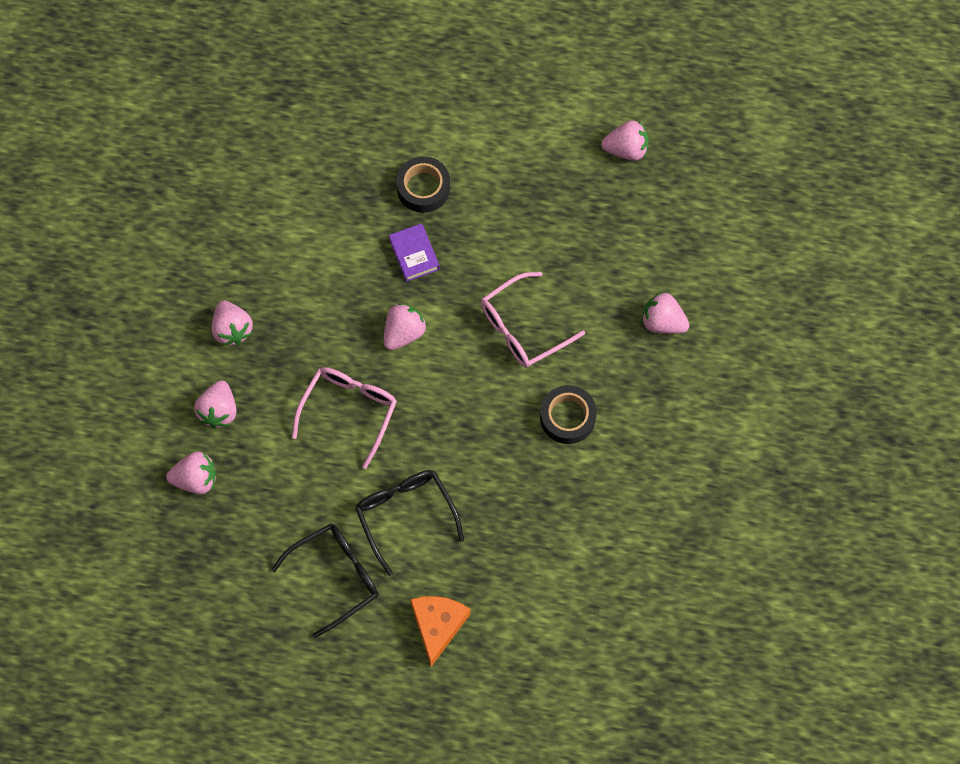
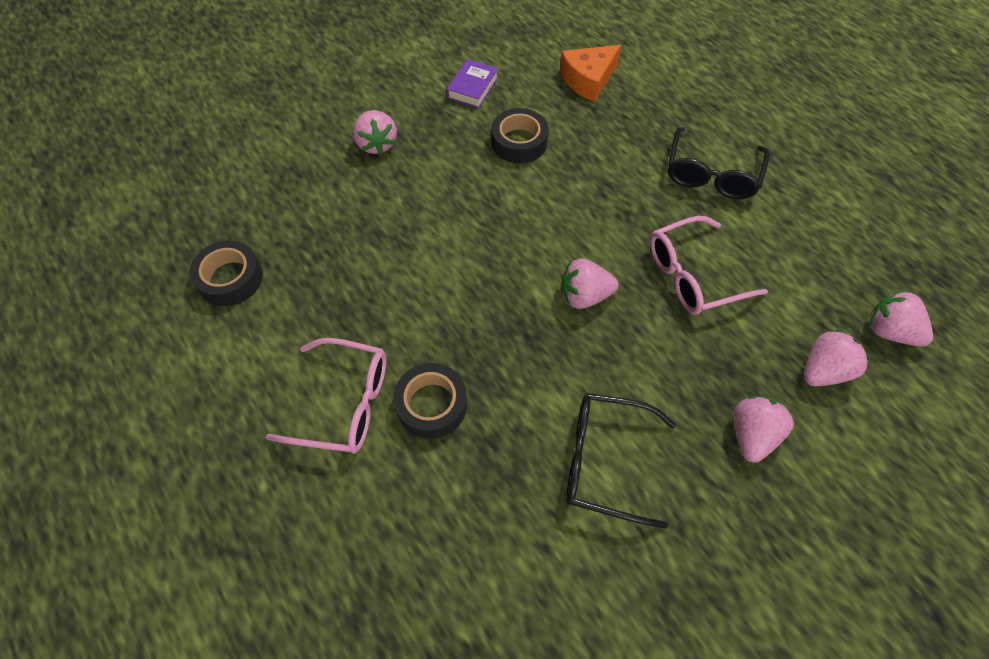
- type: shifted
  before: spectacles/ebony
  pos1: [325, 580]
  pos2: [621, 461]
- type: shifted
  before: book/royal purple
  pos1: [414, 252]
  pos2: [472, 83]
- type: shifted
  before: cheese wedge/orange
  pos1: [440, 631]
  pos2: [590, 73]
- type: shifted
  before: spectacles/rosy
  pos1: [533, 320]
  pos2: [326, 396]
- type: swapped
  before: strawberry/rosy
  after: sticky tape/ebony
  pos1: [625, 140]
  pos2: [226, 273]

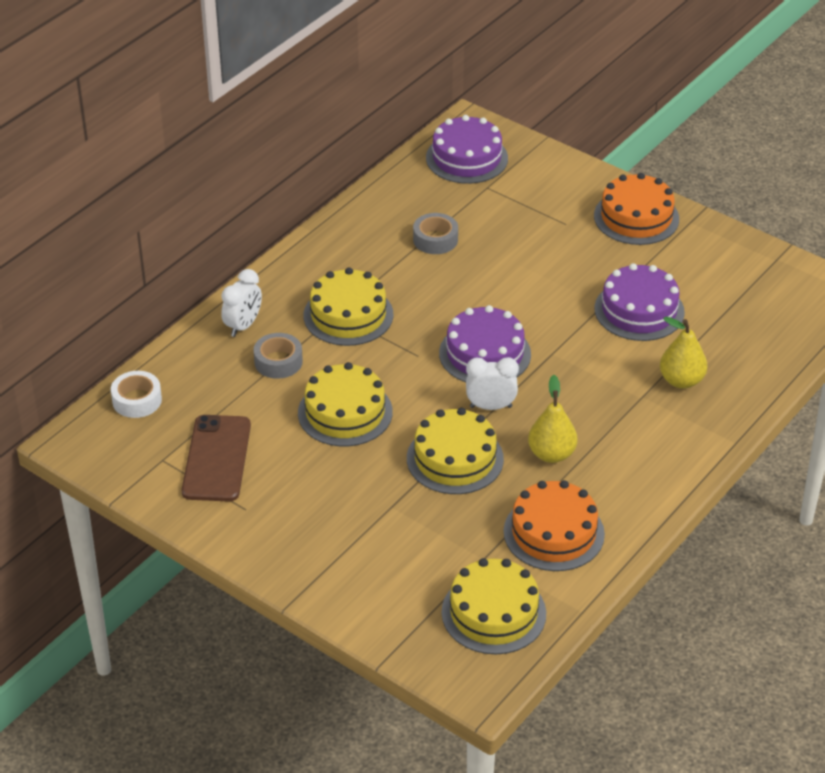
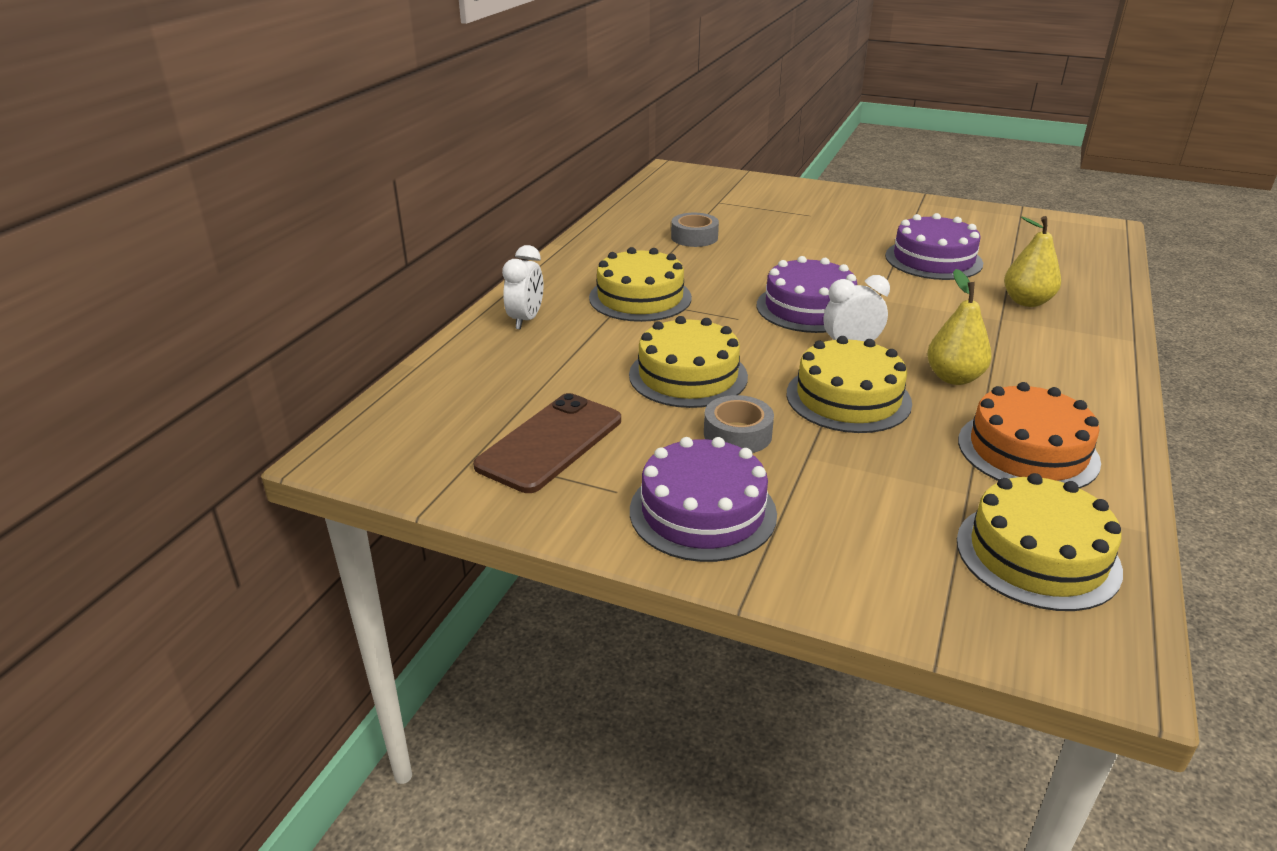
- type: gone
  before: sticky tape/pure white
  pos1: [136, 394]
- type: rotated
  before: mobile phone/dark brown
  pos1: [216, 458]
  pos2: [547, 443]
  turn: 45
- type: shifted
  before: sticky tape/grey
  pos1: [278, 356]
  pos2: [739, 424]
- type: shifted
  before: cake/royal purple
  pos1: [467, 149]
  pos2: [703, 499]
- type: gone
  before: cake/orange
  pos1: [636, 209]

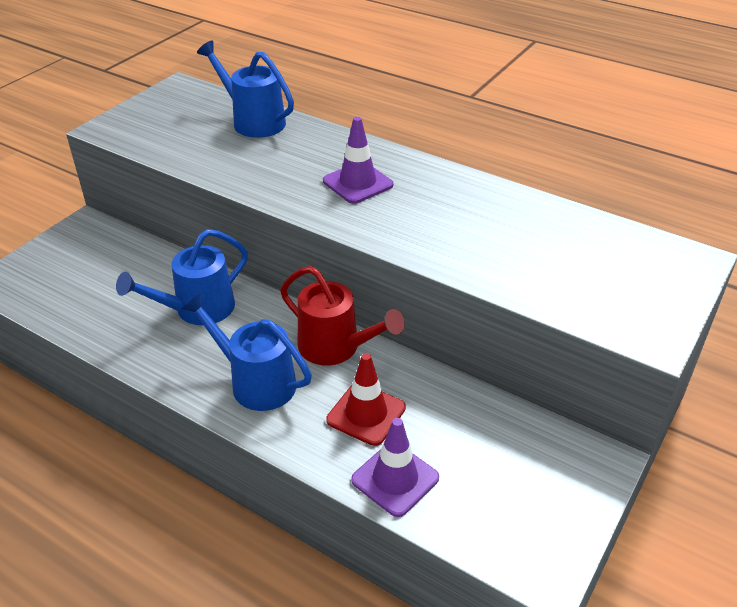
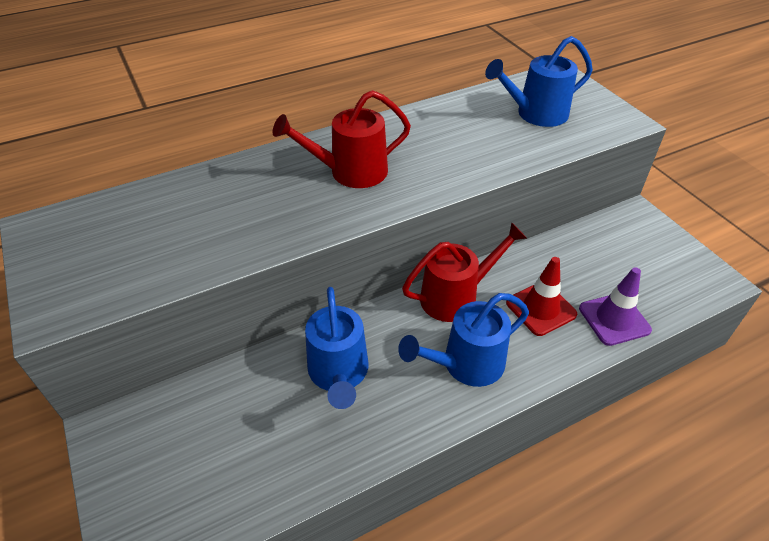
- type: shifted
  before: watering pot/royal blue
  pos1: [245, 89]
  pos2: [539, 81]
- type: swapped
  before: traffic cone/royal purple
  after: watering pot/crimson
  pos1: [358, 160]
  pos2: [342, 139]

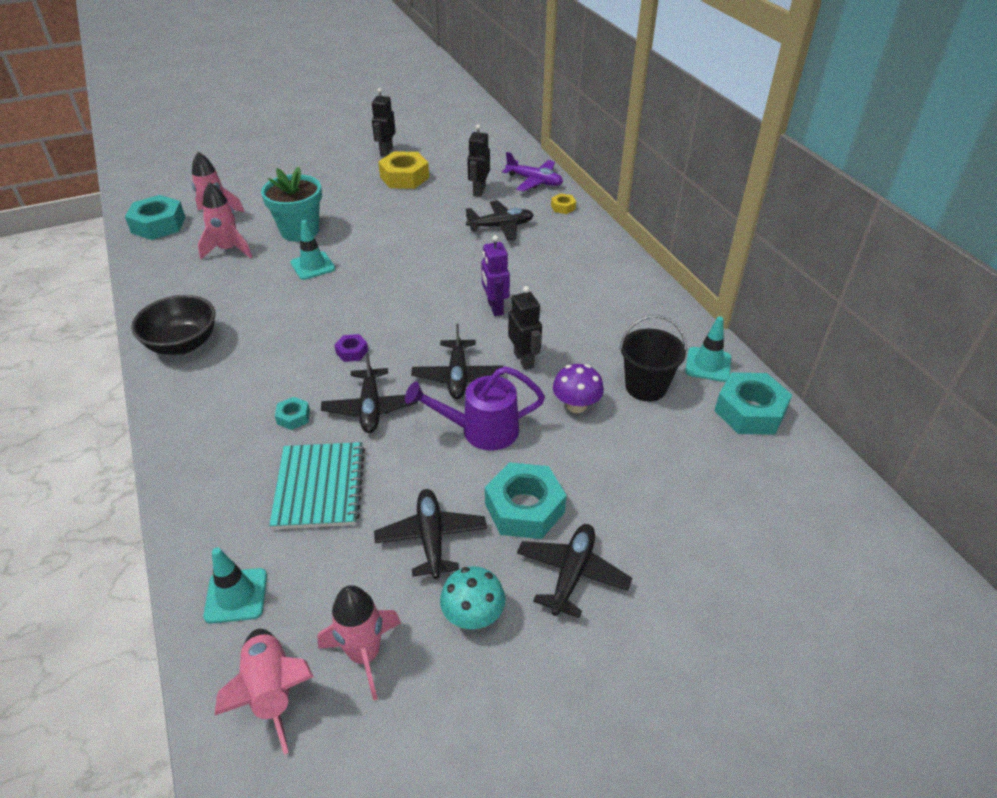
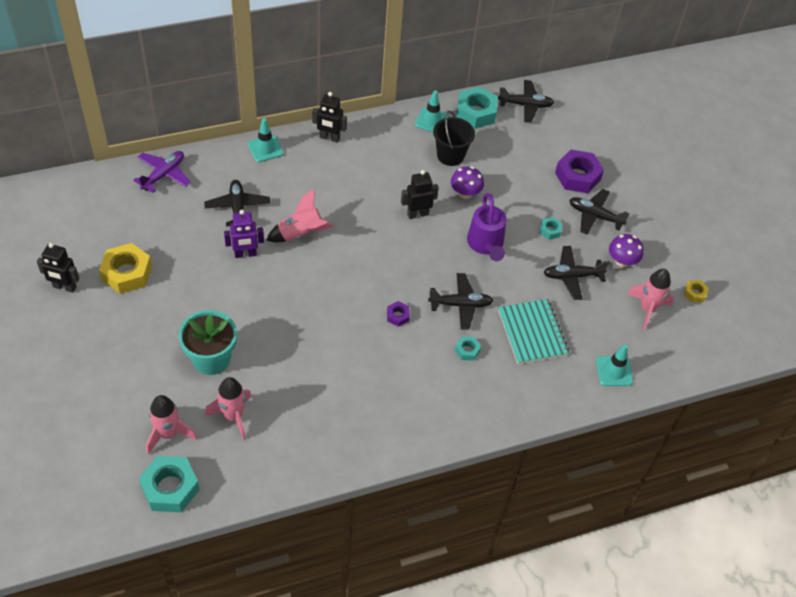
- type: gone
  before: deep dish/ebony
  pos1: [173, 325]
- type: shifted
  before: spaceship/rosy
  pos1: [264, 692]
  pos2: [300, 215]
- type: rotated
  before: exercise book/teal
  pos1: [317, 485]
  pos2: [533, 331]
  turn: 75
- type: shifted
  before: traffic cone/teal
  pos1: [313, 250]
  pos2: [266, 140]
- type: shifted
  before: aeroplane/ebony
  pos1: [457, 361]
  pos2: [526, 101]
- type: repainted
  before: mushroom/teal
  after: mushroom/royal purple
  pos1: [472, 597]
  pos2: [626, 250]
- type: shifted
  before: toy robot/ebony
  pos1: [478, 160]
  pos2: [329, 117]
- type: shifted
  before: toy robot/royal purple
  pos1: [495, 275]
  pos2: [244, 234]
- type: scaled
  before: nut/teal
  pos1: [526, 500]
  pos2: [551, 228]
  scale: 0.49
- type: shifted
  before: nut/golden
  pos1: [563, 203]
  pos2: [696, 291]
- type: new
  after: nut/royal purple
  pos2: [579, 171]

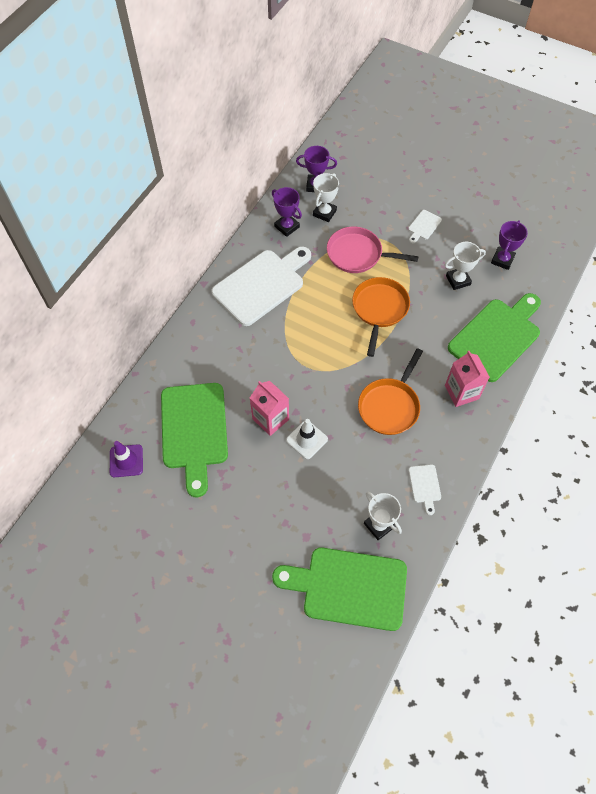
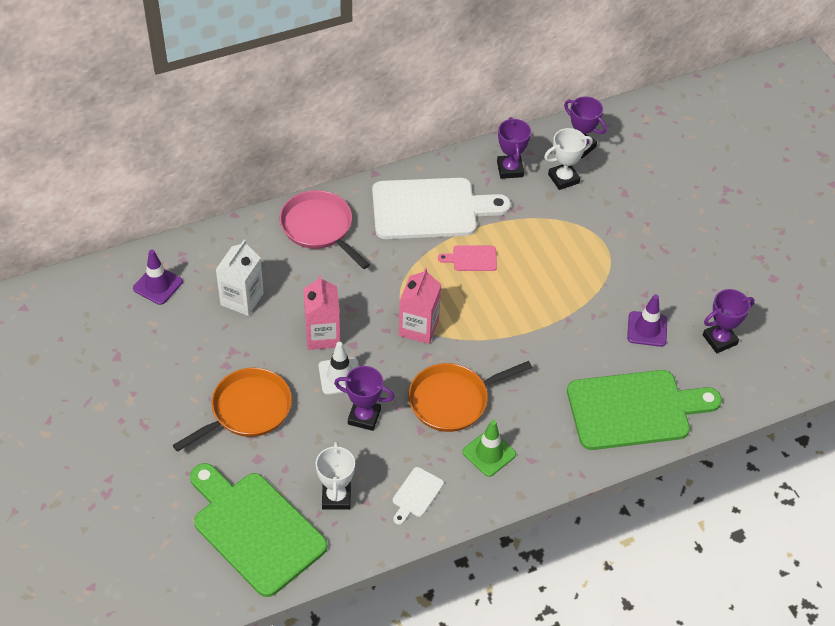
- type: swapped
  before: bread board/leaf-green
  after: milk carton/pure white
  pos1: [194, 440]
  pos2: [240, 278]
- type: shifted
  before: frying pan/rosy
  pos1: [373, 250]
  pos2: [325, 229]
- type: shifted
  before: frying pan/orange
  pos1: [381, 317]
  pos2: [232, 410]
- type: gone
  before: bread board/pure white
  pos1: [425, 226]
- type: swapped
  before: award cup/pure white
  after: traffic cone/royal purple
  pos1: [465, 266]
  pos2: [647, 320]
- type: shifted
  before: milk carton/rosy
  pos1: [467, 379]
  pos2: [420, 306]
- type: new
  after: award cup/royal purple
  pos2: [364, 398]
- type: new
  after: bread board/rosy
  pos2: [467, 258]
- type: new
  after: traffic cone/leaf-green
  pos2: [489, 448]

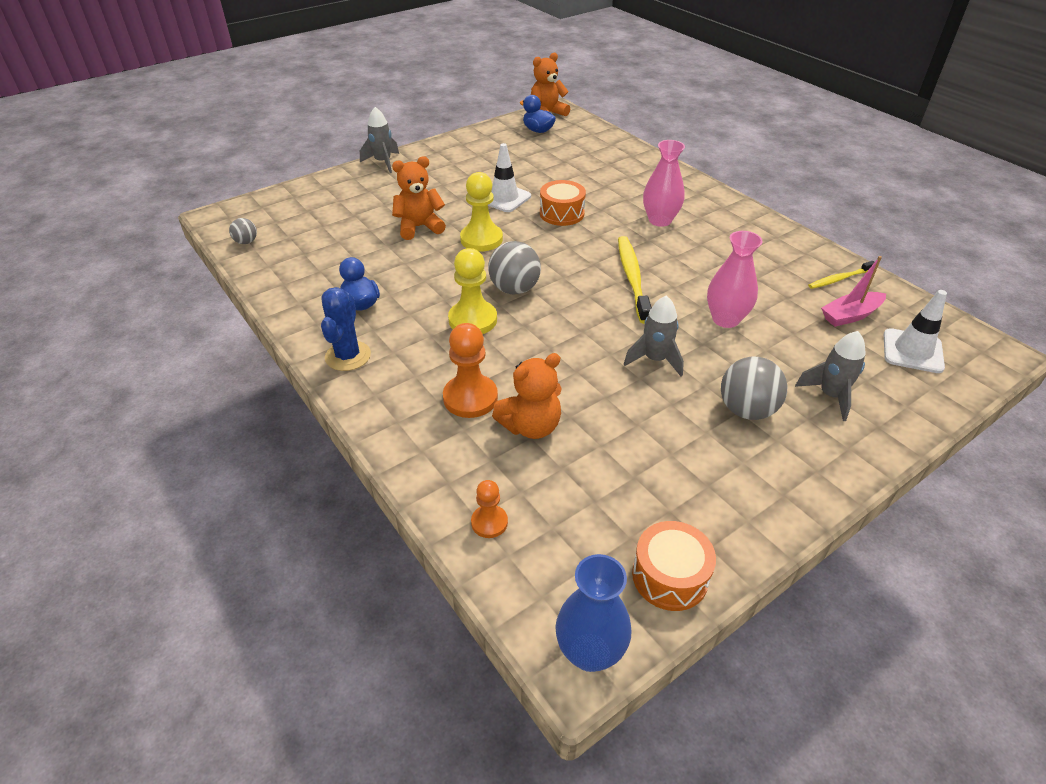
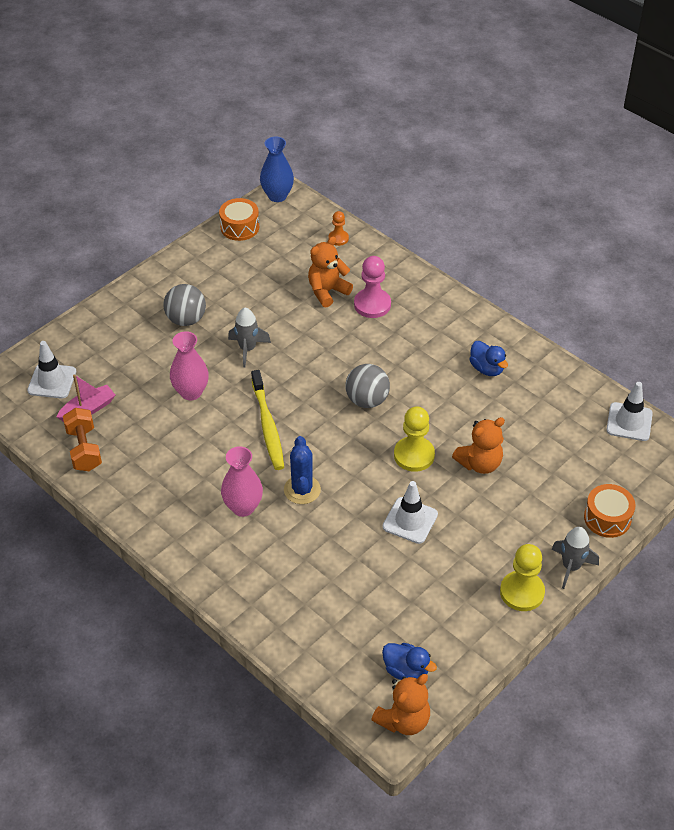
- type: swapped
  before: play ball/grey
  after: traffic cone/pure white
  pos1: [243, 231]
  pos2: [629, 411]
- type: shifted
  before: cactus/royal blue
  pos1: [346, 329]
  pos2: [302, 470]
- type: repainted
  before: pawn/orange
  after: pawn/rosy
  pos1: [470, 370]
  pos2: [372, 287]
- type: shifted
  before: pawn/golden
  pos1: [472, 291]
  pos2: [522, 577]
- type: shifted
  before: toy drum/orange
  pos1: [563, 203]
  pos2: [610, 511]
- type: gone
  before: spaceship/grey
  pos1: [830, 376]
- type: swapped
  before: dental brush/golden
  after: free weight/orange
  pos1: [841, 275]
  pos2: [82, 439]

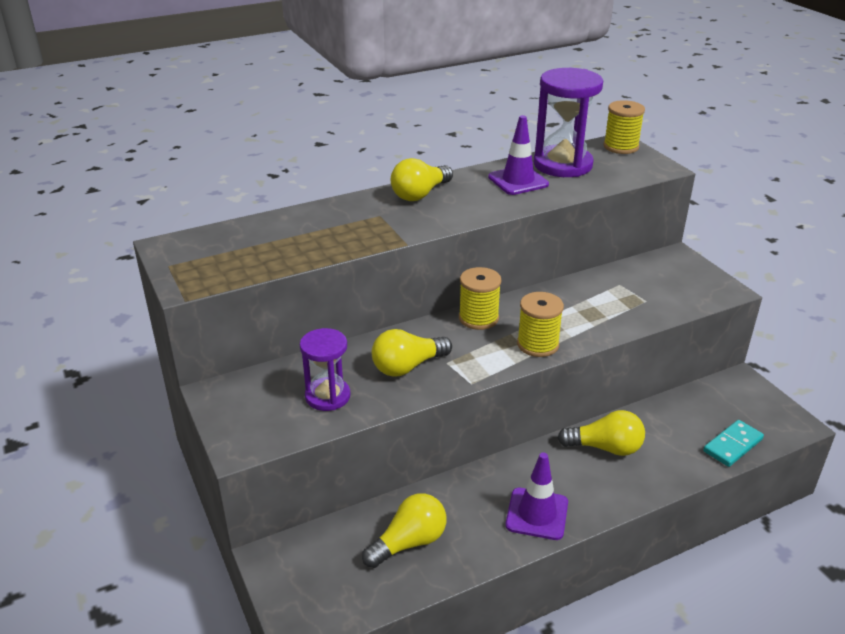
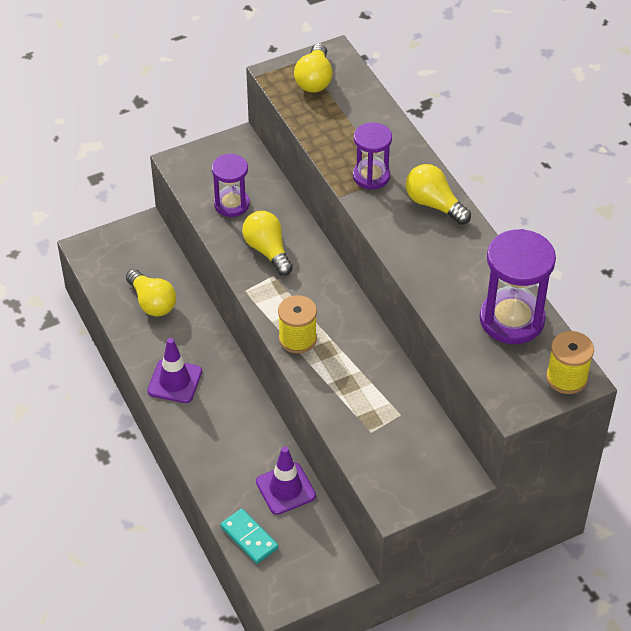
- type: gone
  before: spool/golden
  pos1: [480, 298]
- type: shifted
  before: traffic cone/royal purple
  pos1: [518, 155]
  pos2: [286, 480]
- type: shifted
  before: light bulb/golden
  pos1: [601, 433]
  pos2: [313, 67]
- type: new
  after: sandglass/royal purple
  pos2: [372, 155]

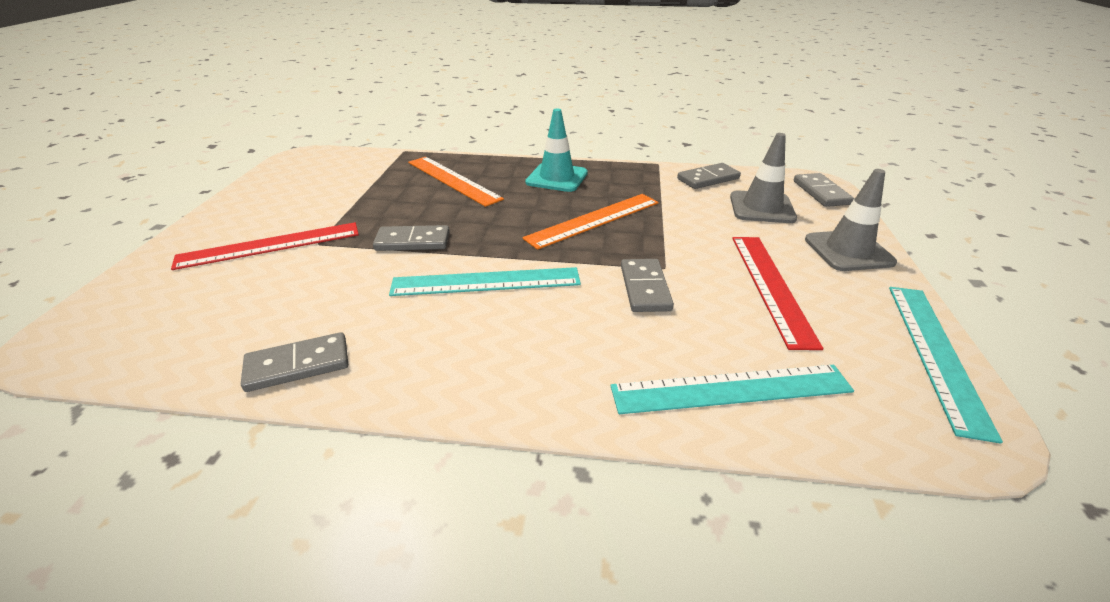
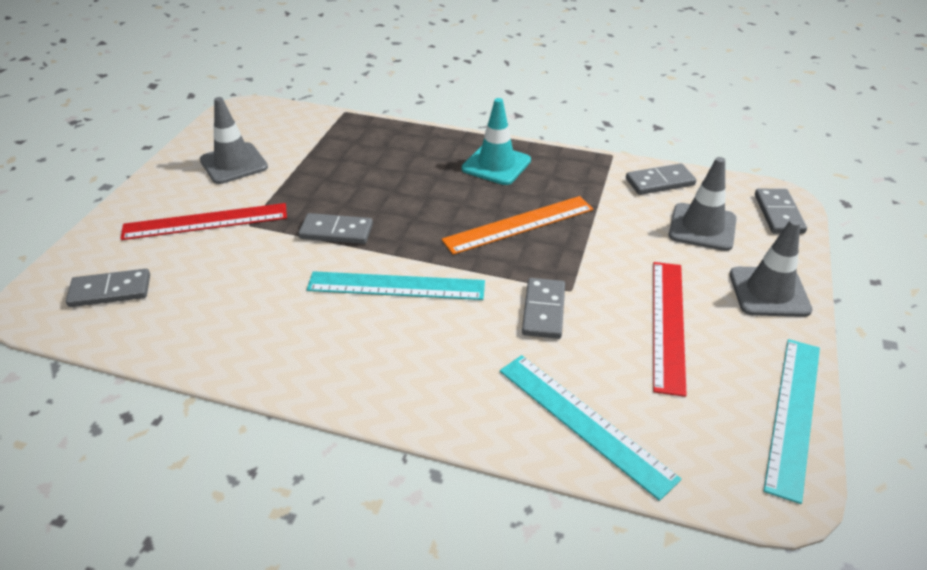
- type: shifted
  before: domino piece/grey
  pos1: [294, 362]
  pos2: [108, 288]
- type: gone
  before: straightedge/orange
  pos1: [456, 182]
- type: rotated
  before: straightedge/teal
  pos1: [732, 389]
  pos2: [591, 428]
  turn: 45
- type: new
  after: traffic cone/grey
  pos2: [234, 140]

